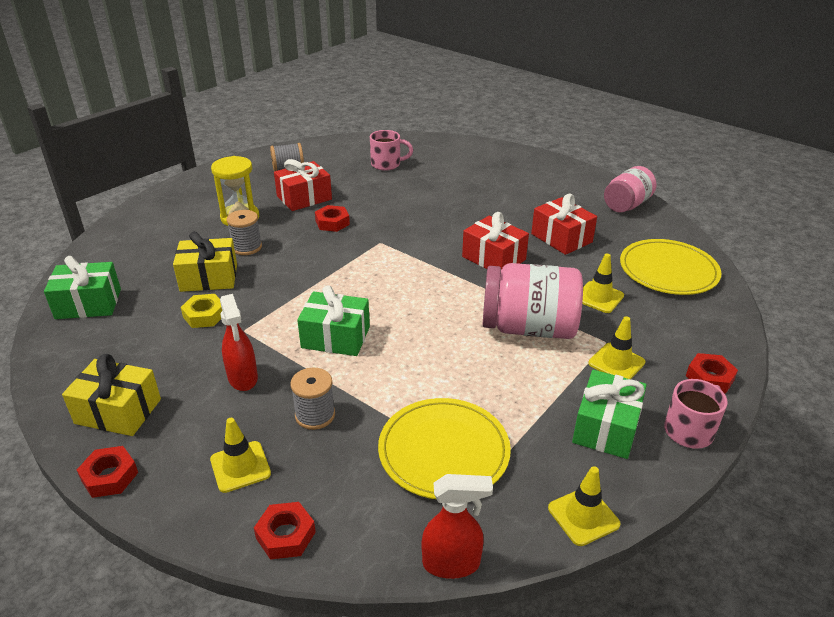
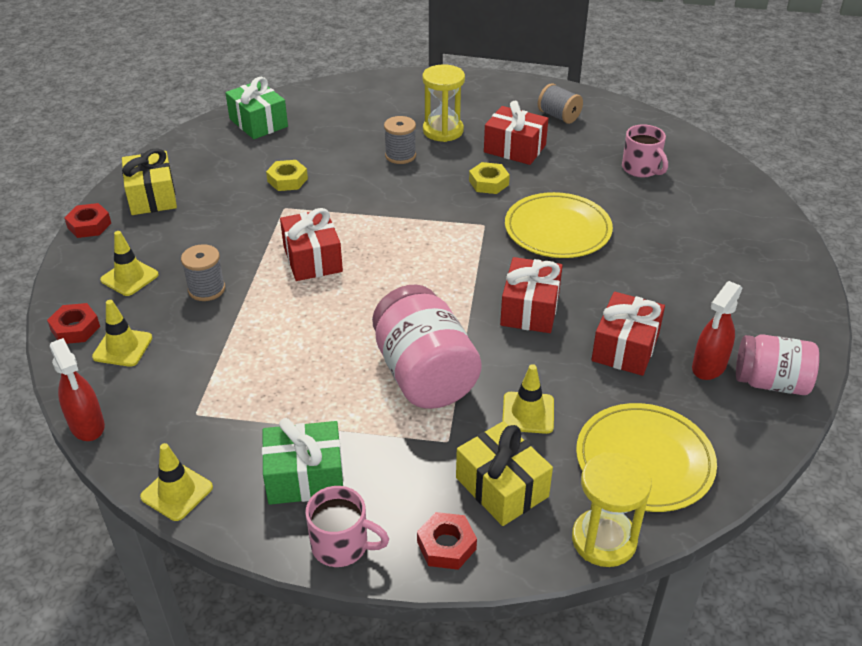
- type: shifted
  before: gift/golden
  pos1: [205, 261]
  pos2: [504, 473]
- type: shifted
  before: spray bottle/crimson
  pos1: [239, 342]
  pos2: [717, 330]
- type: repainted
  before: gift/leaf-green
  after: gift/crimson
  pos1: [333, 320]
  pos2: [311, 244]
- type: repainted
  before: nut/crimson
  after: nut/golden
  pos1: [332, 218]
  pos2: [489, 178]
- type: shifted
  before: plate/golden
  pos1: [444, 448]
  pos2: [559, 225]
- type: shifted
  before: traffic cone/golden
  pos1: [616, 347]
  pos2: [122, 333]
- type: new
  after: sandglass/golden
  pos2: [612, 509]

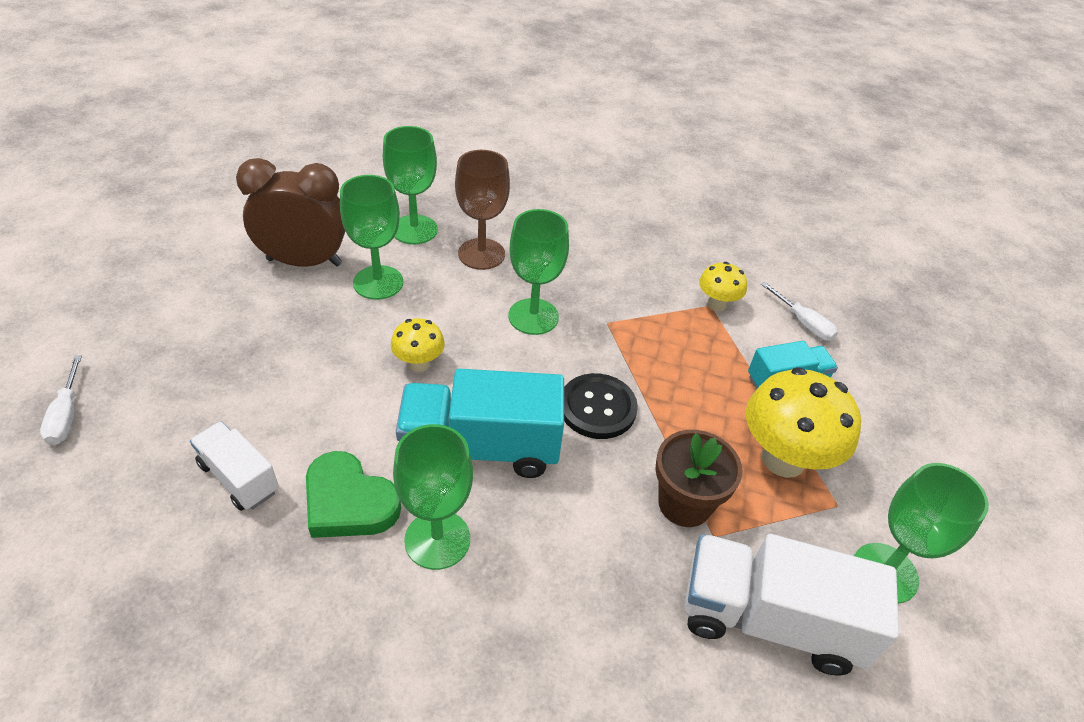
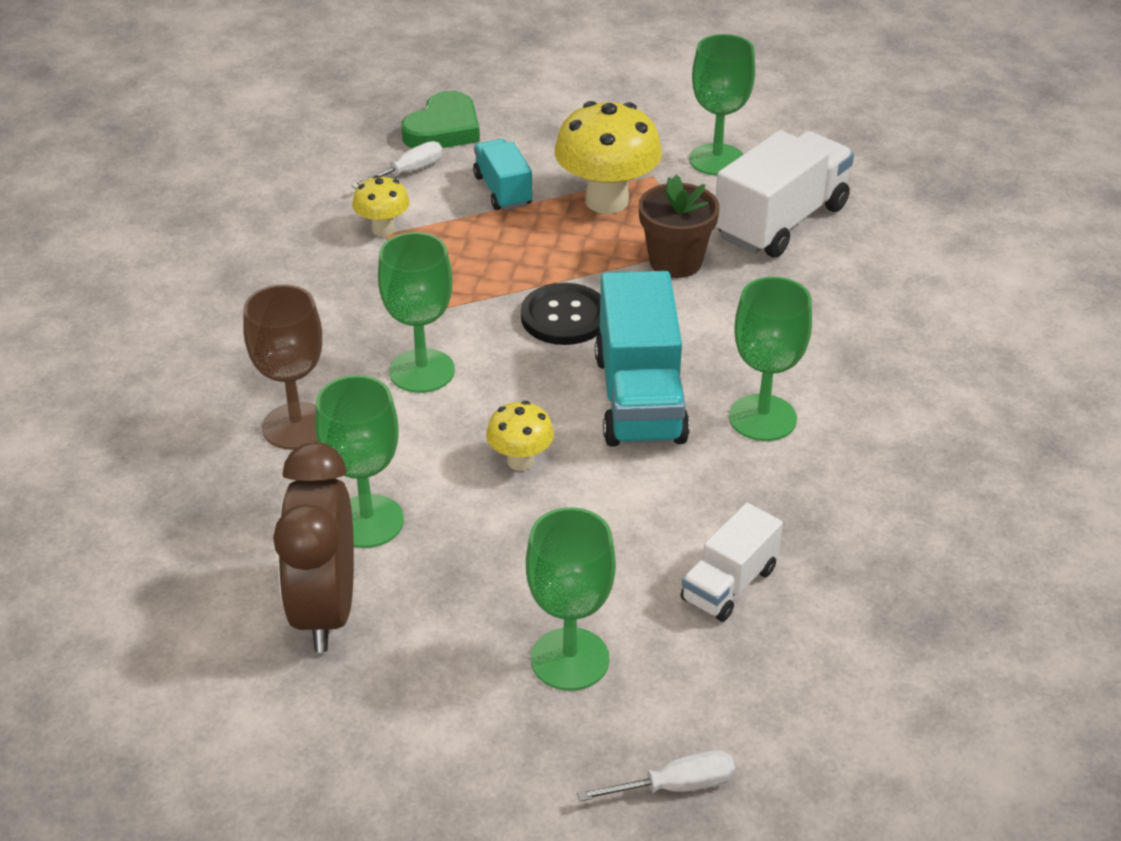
- type: shifted
  before: heart/leaf-green
  pos1: [353, 494]
  pos2: [440, 119]
- type: shifted
  before: goblet/leaf-green
  pos1: [410, 185]
  pos2: [571, 599]
- type: rotated
  before: toy truck/pure white
  pos1: [792, 605]
  pos2: [785, 194]
  turn: -150

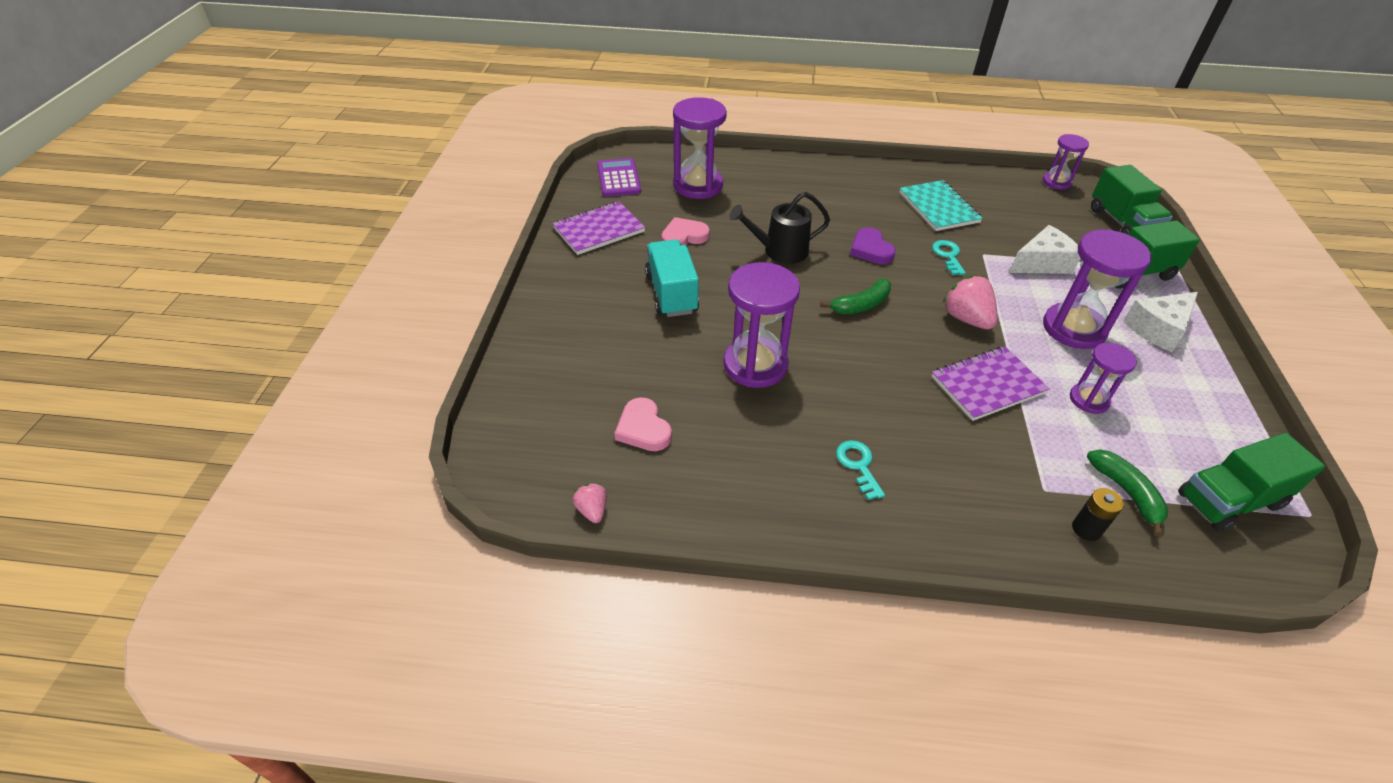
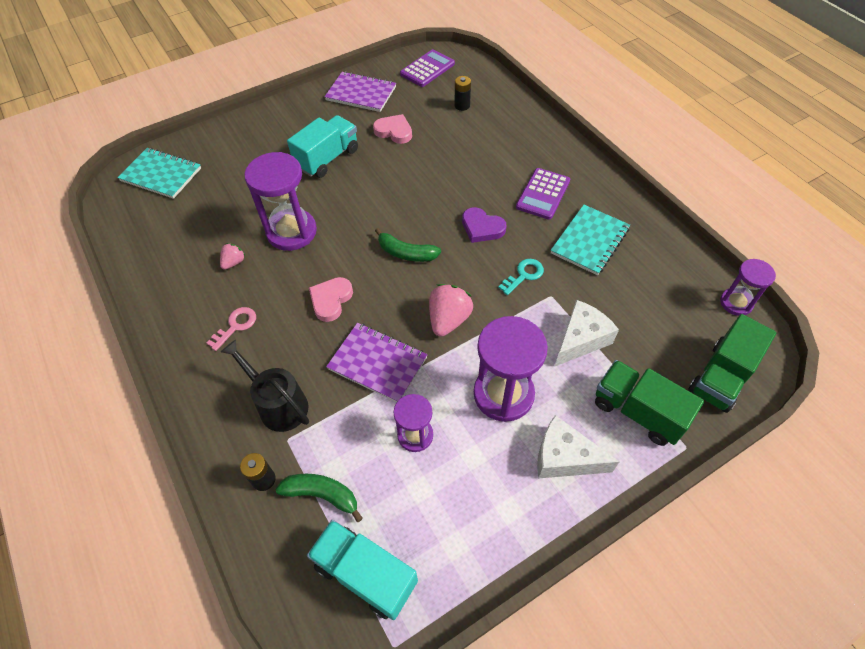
- type: shifted
  before: strawberry/rosy
  pos1: [590, 503]
  pos2: [232, 256]
- type: shifted
  before: heart/rosy
  pos1: [643, 424]
  pos2: [331, 299]
- type: swapped
  before: sandglass/royal purple
  after: battery/ebony
  pos1: [700, 148]
  pos2: [462, 93]
- type: shifted
  before: watering pot/ebony
  pos1: [779, 228]
  pos2: [265, 386]
- type: repainted
  before: key/teal
  after: key/rosy
  pos1: [860, 470]
  pos2: [231, 329]
- type: rotated
  before: heart/royal purple
  pos1: [873, 246]
  pos2: [484, 225]
  turn: -90
- type: rotated
  before: cheese wedge/pure white
  pos1: [1045, 249]
  pos2: [586, 333]
  turn: -75
- type: rotated
  before: banana fruit/leaf-green
  pos1: [1127, 493]
  pos2: [319, 498]
  turn: -105
- type: repainted
  before: toy truck/leaf-green
  after: toy truck/teal
  pos1: [1251, 482]
  pos2: [362, 570]
- type: new
  after: exercise book/teal
  pos2: [159, 173]
- type: new
  after: pocket calculator/royal purple
  pos2: [543, 194]

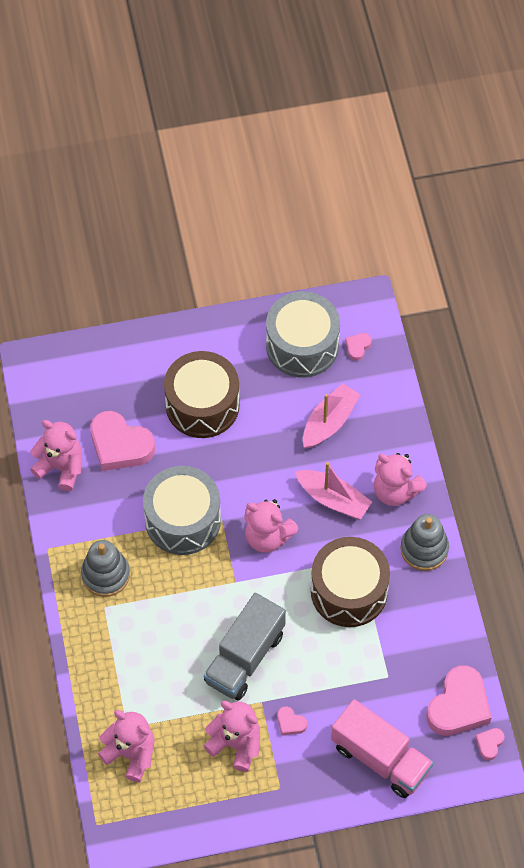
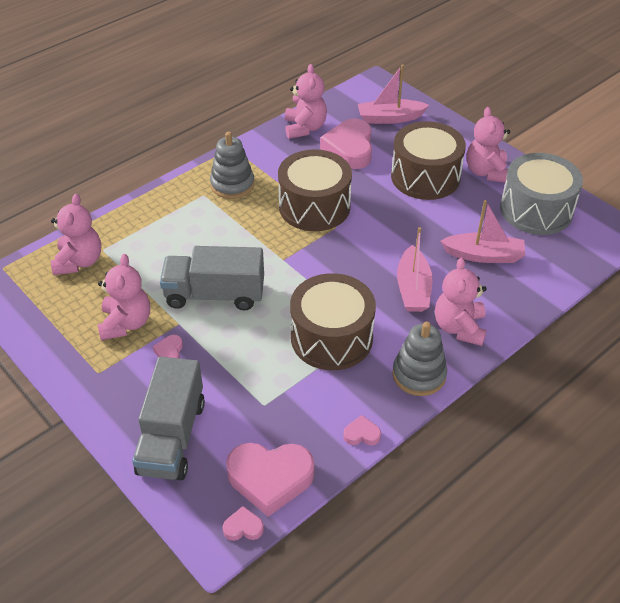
- type: repainted
  before: toy drum/grey
  after: toy drum/dark brown
  pos1: [182, 510]
  pos2: [315, 190]
- type: shifted
  before: teddy bear/rosy
  pos1: [271, 526]
  pos2: [488, 145]
- type: repainted
  before: toy truck/rosy
  after: toy truck/grey
  pos1: [382, 748]
  pos2: [168, 418]
- type: shifted
  before: heart/rosy
  pos1: [358, 347]
  pos2: [362, 430]
- type: new
  after: toy boat/rosy
  pos2: [393, 94]

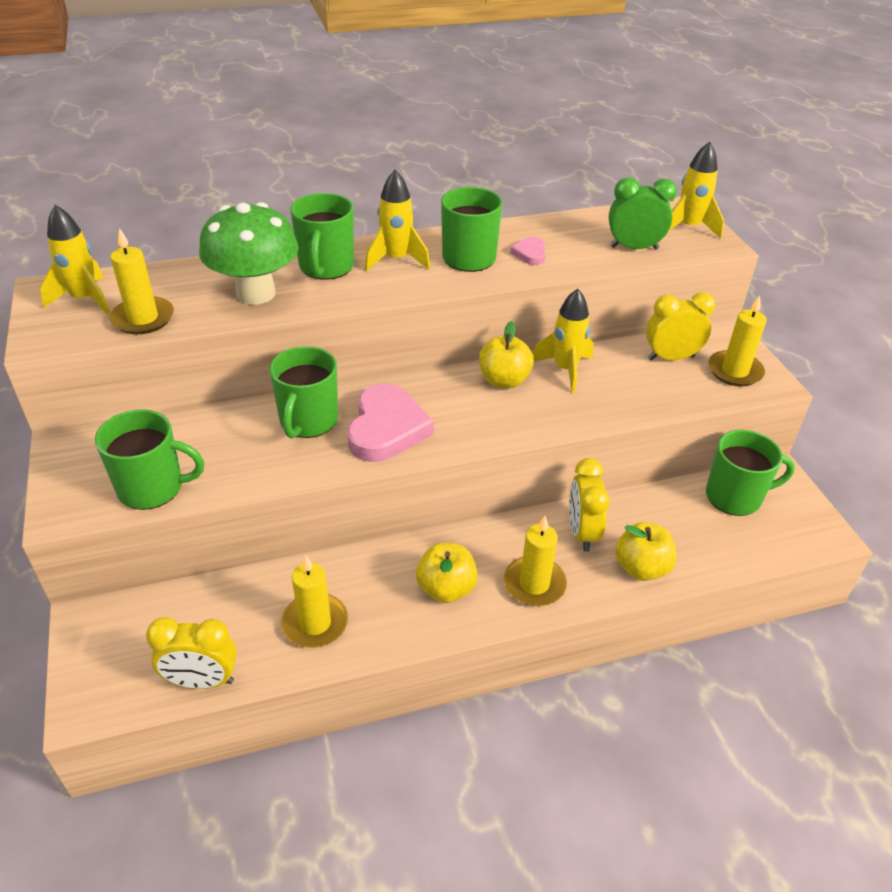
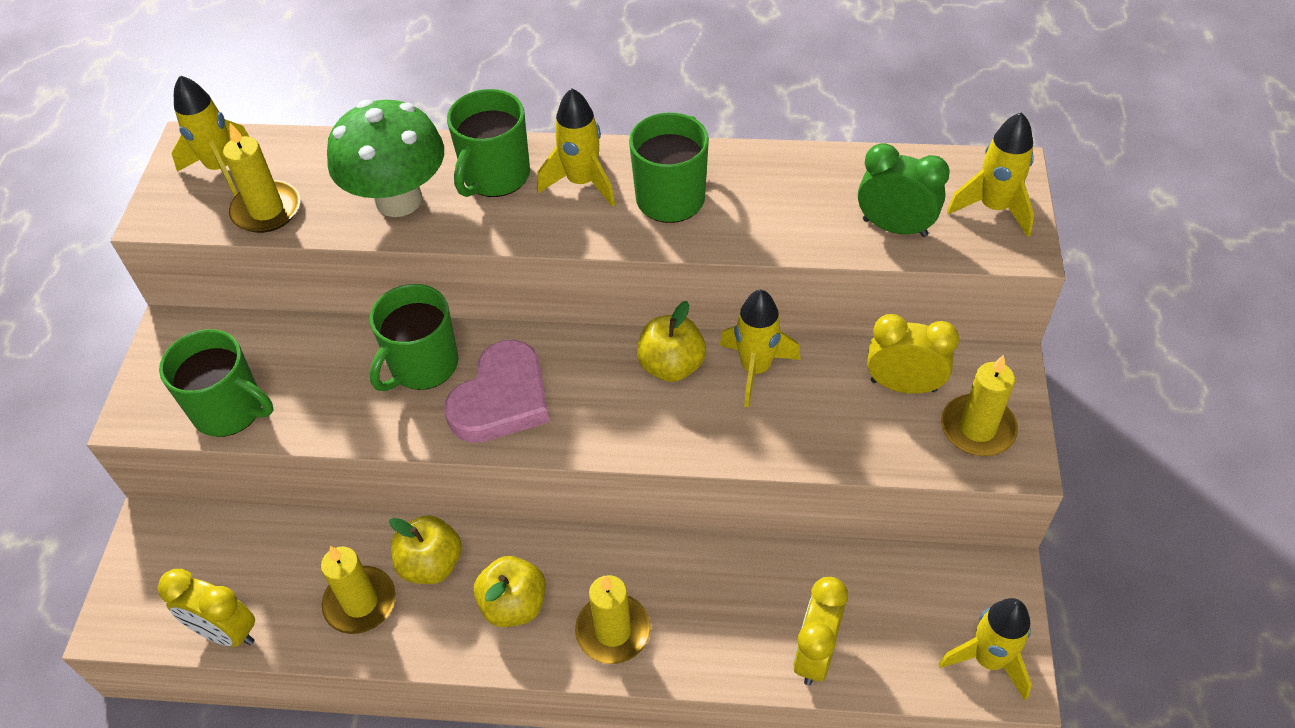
- type: gone
  before: heart/rosy
  pos1: [528, 251]
- type: shifted
  before: bedside clock/golden
  pos1: [589, 505]
  pos2: [820, 631]
- type: shifted
  before: toy apple/golden
  pos1: [646, 551]
  pos2: [425, 549]
- type: gone
  before: mug/leaf-green
  pos1: [750, 473]
- type: new
  after: spaceship/golden
  pos2: [985, 649]

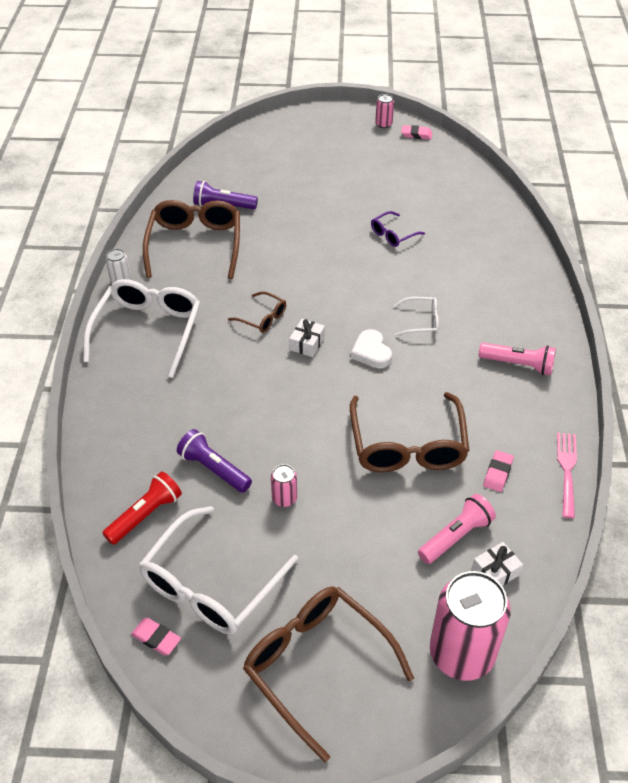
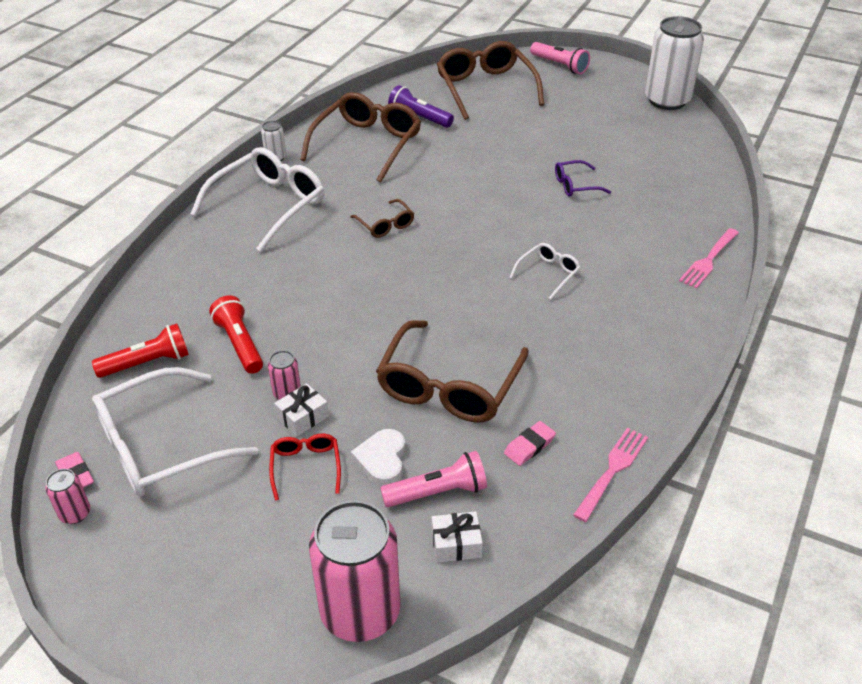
- type: repainted
  before: flashlight/royal purple
  after: flashlight/crimson
  pos1: [214, 461]
  pos2: [236, 334]
- type: shifted
  before: spectacles/dark brown
  pos1: [328, 674]
  pos2: [490, 80]
- type: shifted
  before: gift/pure white
  pos1: [307, 338]
  pos2: [301, 410]
- type: shifted
  before: heart/pure white
  pos1: [371, 348]
  pos2: [378, 458]
- type: shifted
  before: tin/rosy
  pos1: [384, 111]
  pos2: [67, 496]
- type: rotated
  before: spectacles/pure white
  pos1: [416, 316]
  pos2: [545, 271]
  turn: -75
- type: swapped
  before: pencil eraser/rosy
  after: tin/pure white
  pos1: [416, 132]
  pos2: [674, 63]
- type: shifted
  before: flashlight/rosy
  pos1: [517, 359]
  pos2: [560, 58]
- type: new
  after: spectacles/crimson
  pos2: [305, 467]
- type: new
  after: table fork/rosy
  pos2: [709, 258]

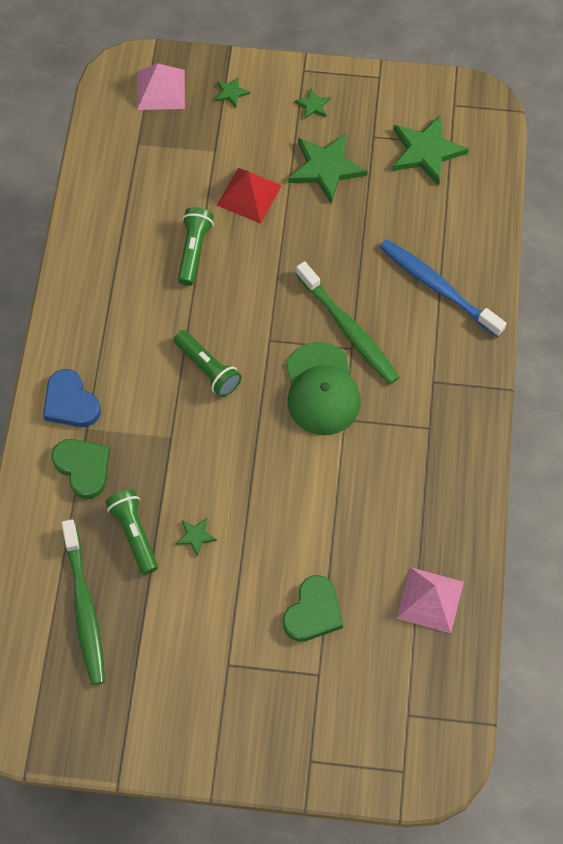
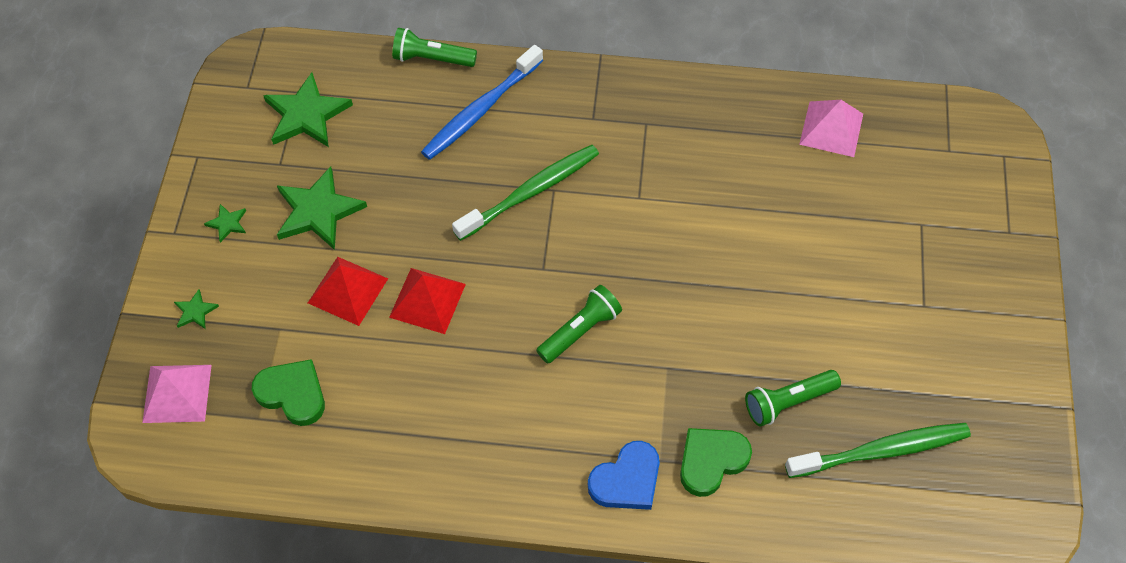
- type: gone
  before: five-pointed star/leaf-green
  pos1: [196, 537]
- type: shifted
  before: flashlight/leaf-green
  pos1: [196, 246]
  pos2: [434, 47]
- type: shifted
  before: heart/leaf-green
  pos1: [313, 608]
  pos2: [288, 392]
- type: gone
  before: baseball cap/leaf-green
  pos1: [323, 388]
- type: new
  after: pyramid shape/crimson
  pos2: [427, 301]

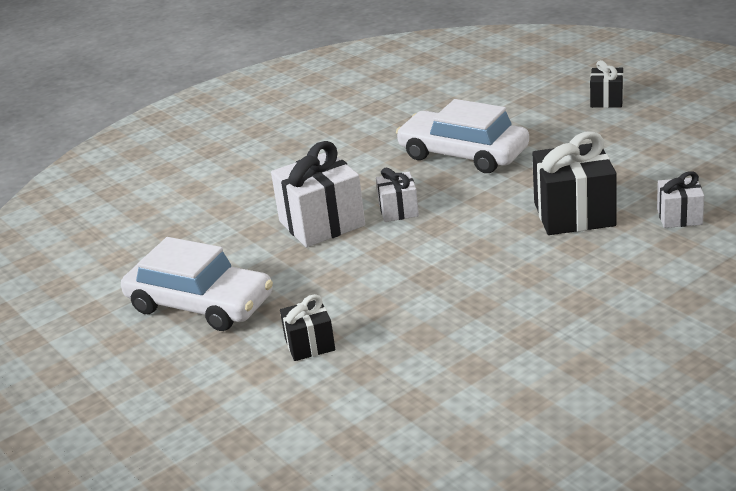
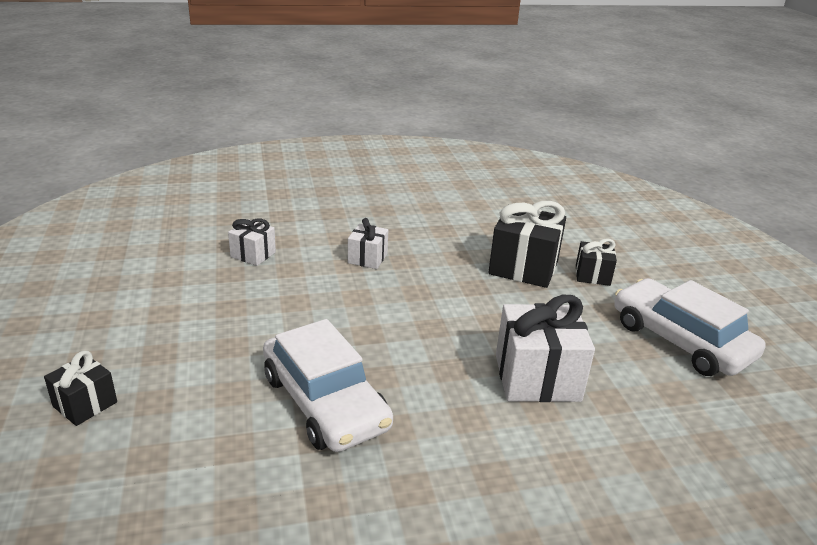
- type: shifted
  before: gift/pure white
  pos1: [397, 195]
  pos2: [368, 243]
- type: shifted
  before: gift/ebony
  pos1: [574, 183]
  pos2: [527, 244]

